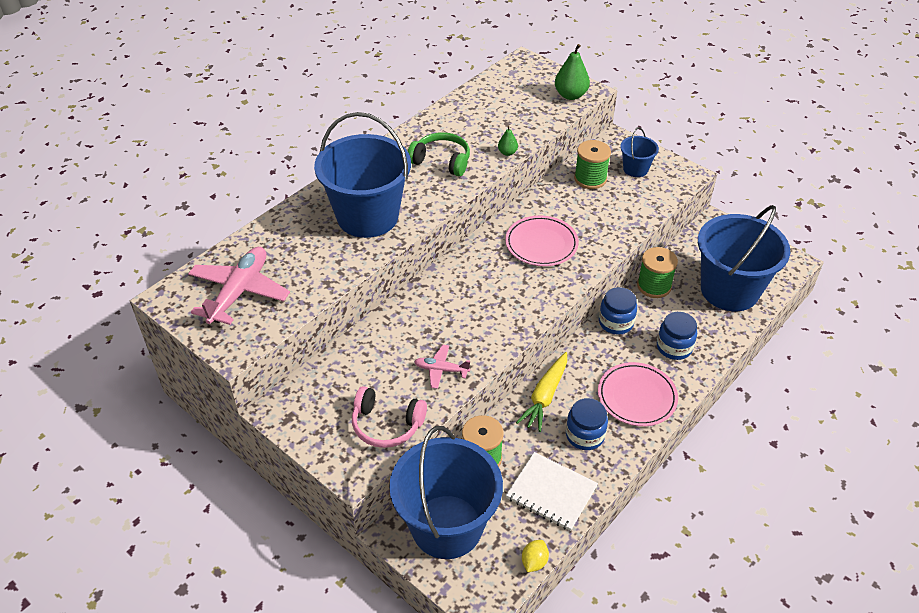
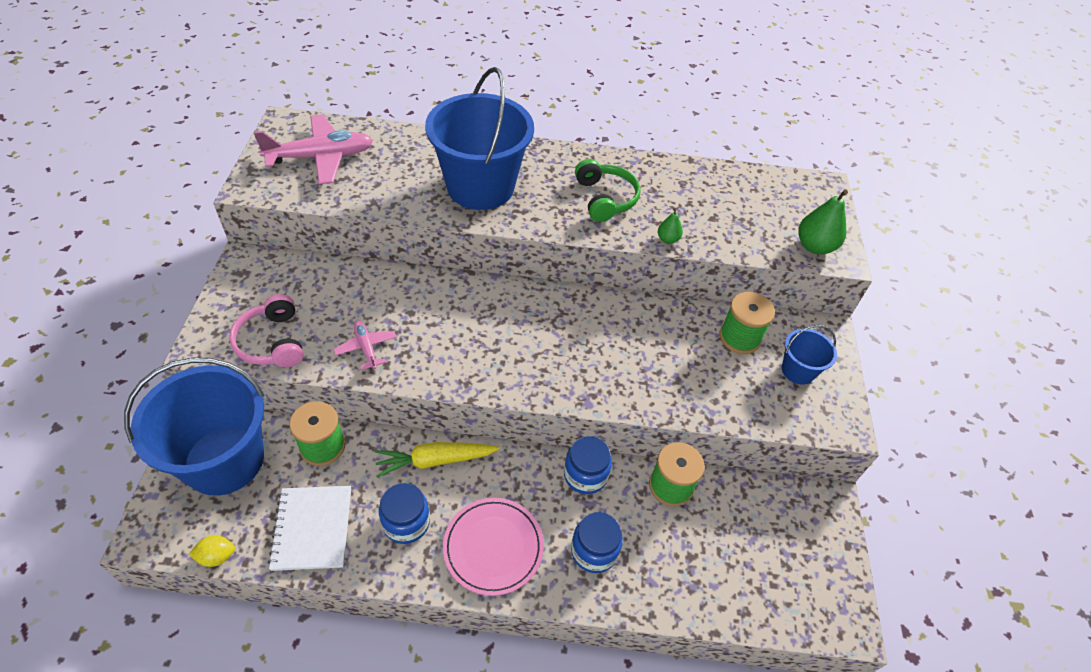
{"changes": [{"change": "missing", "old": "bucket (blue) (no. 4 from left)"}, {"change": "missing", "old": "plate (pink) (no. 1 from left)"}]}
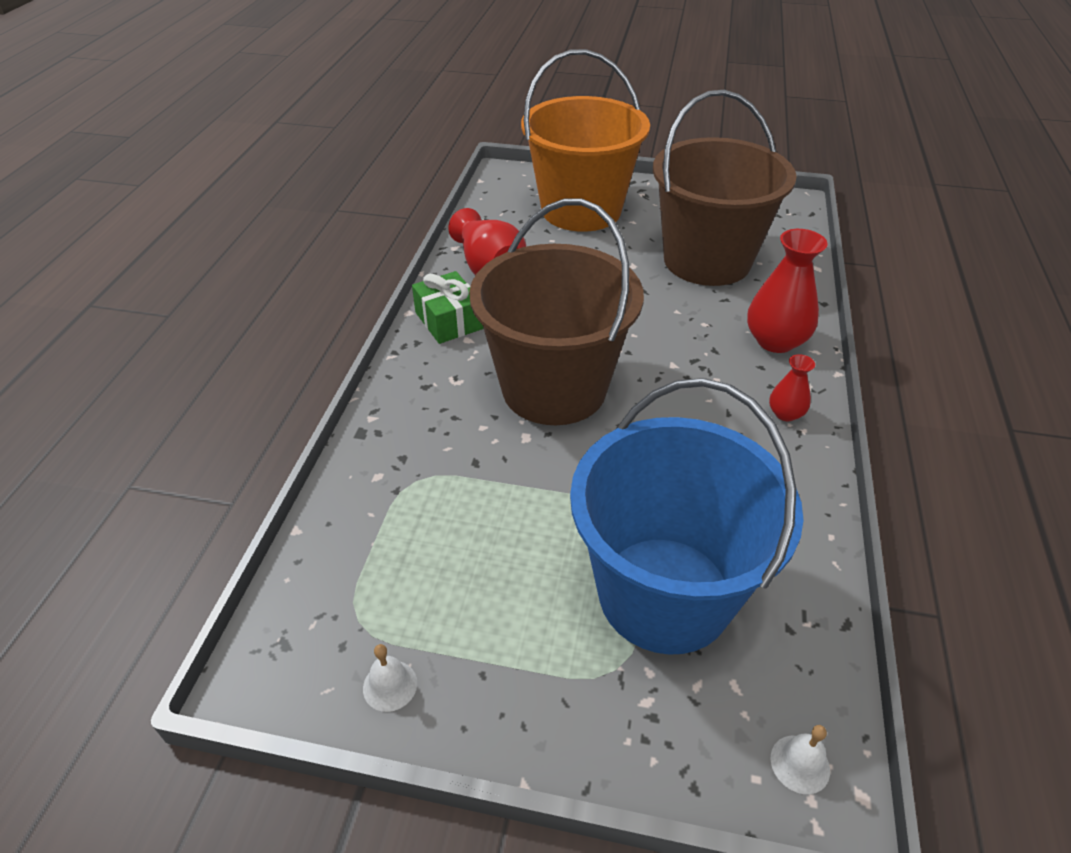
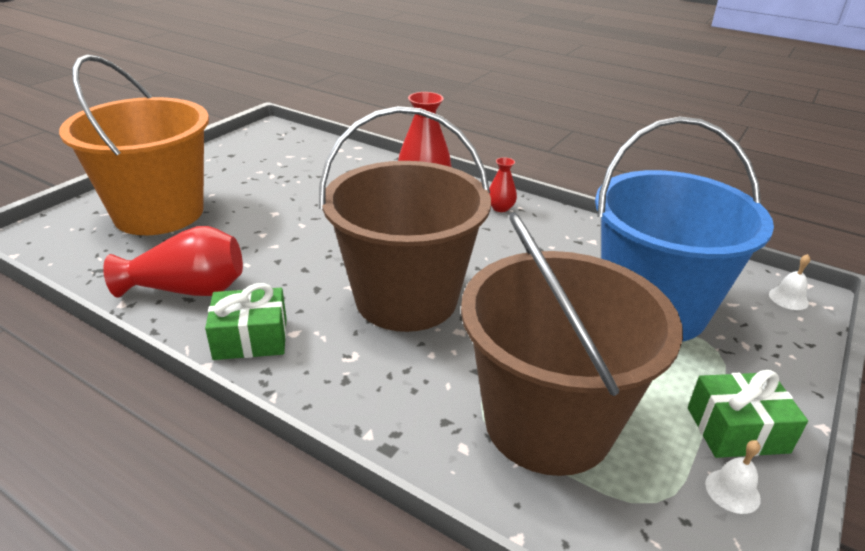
{"changes": [{"change": "relocated", "old": "bucket (brown) (no. 2 from left)"}, {"change": "appeared", "new": "gift (green) (no. 2 from left)"}]}
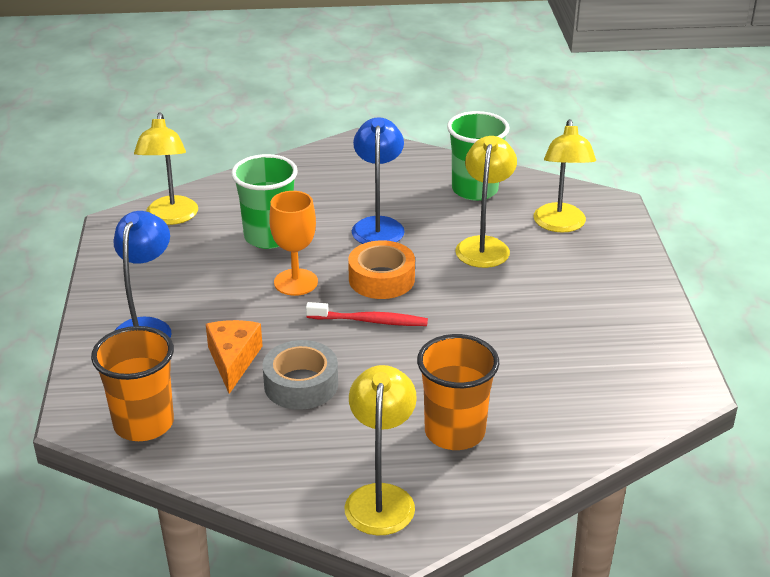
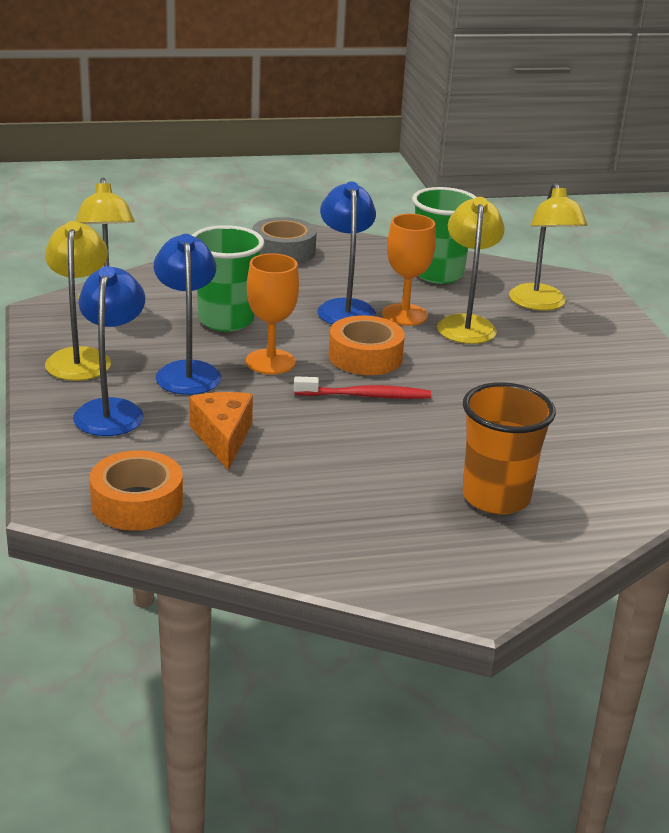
{"changes": [{"change": "exchanged", "old": "cup (orange) (no. 1 from left)", "new": "tape (orange) (no. 1 from left)"}, {"change": "relocated", "old": "tape (grey)"}, {"change": "relocated", "old": "lamp (yellow) (no. 2 from left in the first image)", "new": "lamp (yellow) (no. 1 from left)"}, {"change": "appeared", "new": "goblet (orange) (no. 2 from left)"}, {"change": "appeared", "new": "lamp (blue) (no. 2 from left)"}]}
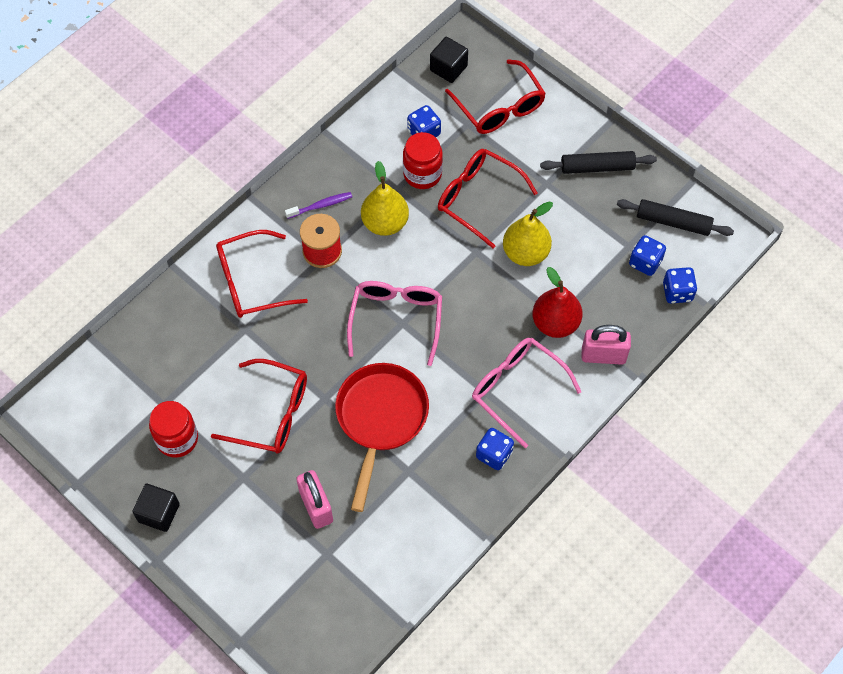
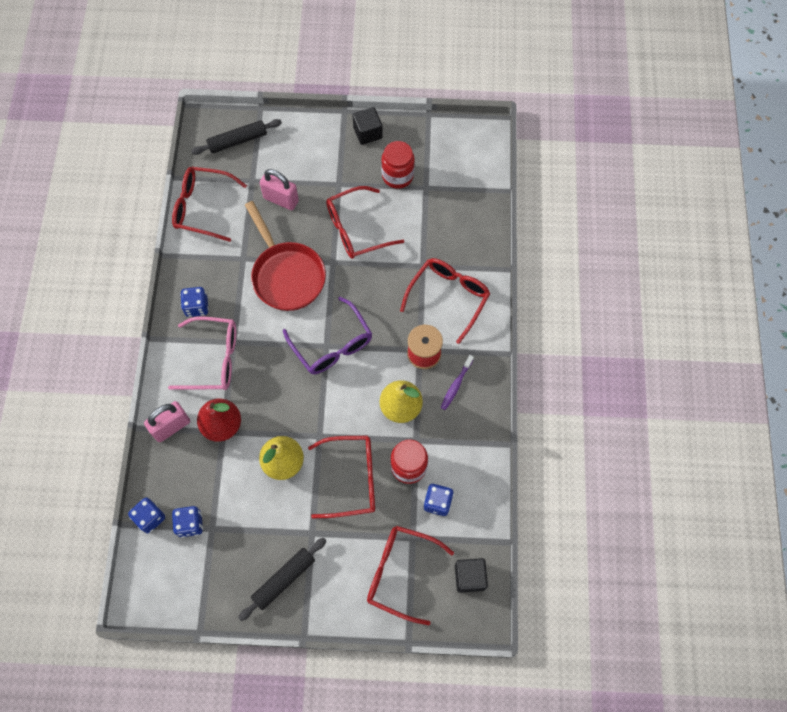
{"changes": [{"change": "relocated", "old": "rolling pin (black) (no. 2 from left in the first image)", "new": "rolling pin (black) (no. 1 from left)"}, {"change": "colour", "old": "glasses (pink) (no. 1 from left)", "new": "glasses (purple)"}, {"change": "appeared", "new": "glasses (red) (no. 1 from left)"}]}
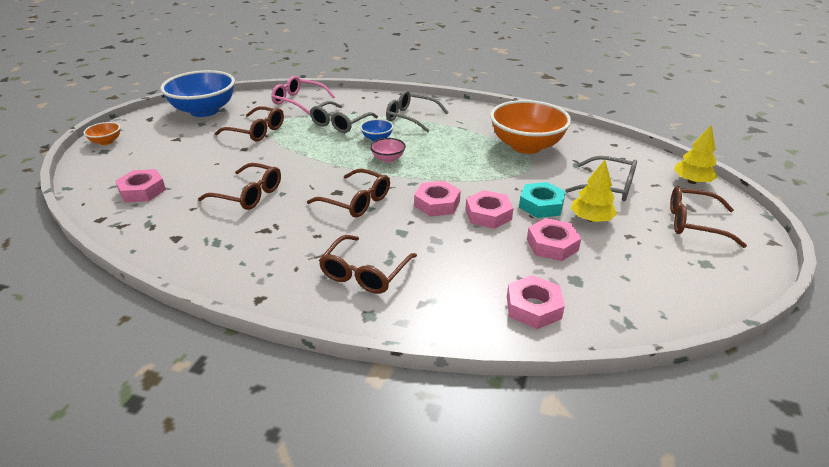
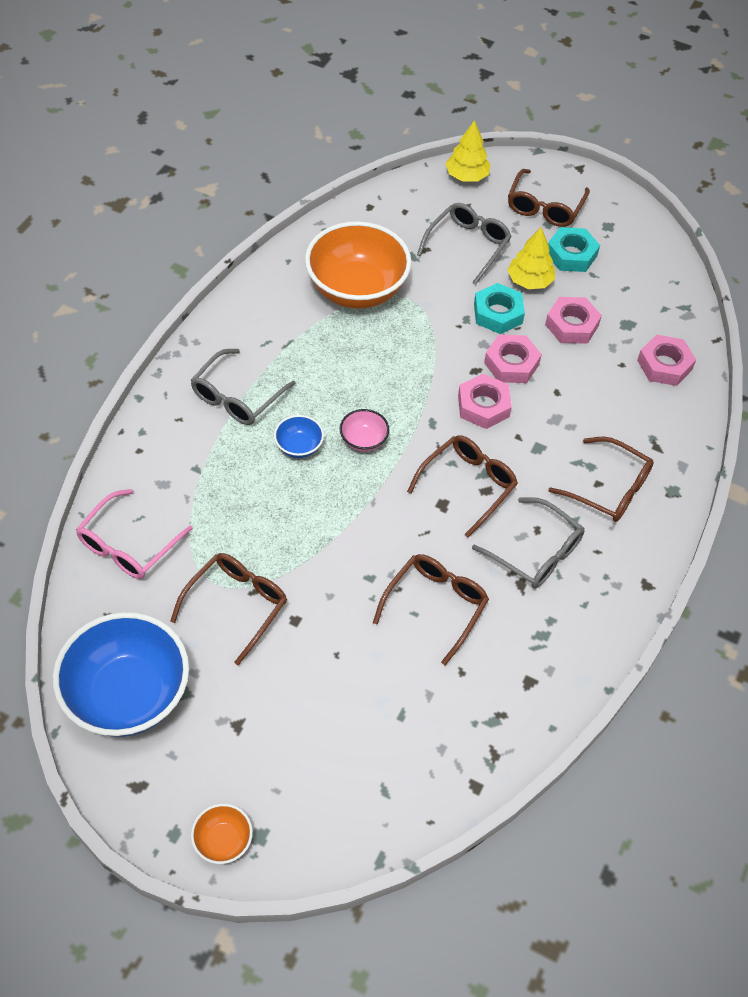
{"changes": [{"change": "relocated", "old": "glasses (grey) (no. 1 from left in the first image)", "new": "glasses (grey) (no. 3 from left)"}, {"change": "missing", "old": "nut (pink) (no. 1 from left)"}, {"change": "appeared", "new": "nut (turquoise) (no. 2 from left)"}]}
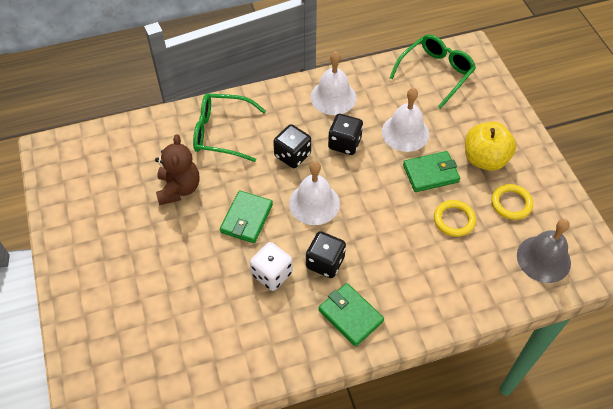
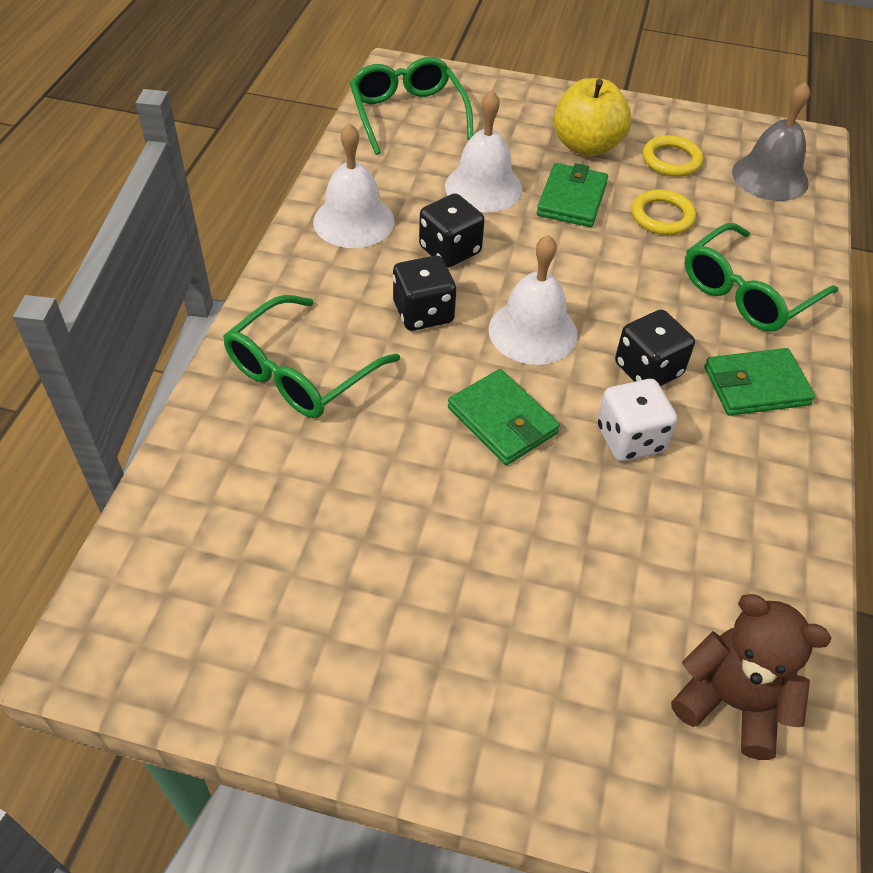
{"changes": [{"change": "relocated", "old": "teddy bear (brown)"}, {"change": "appeared", "new": "glasses (green) (no. 3 from left)"}]}
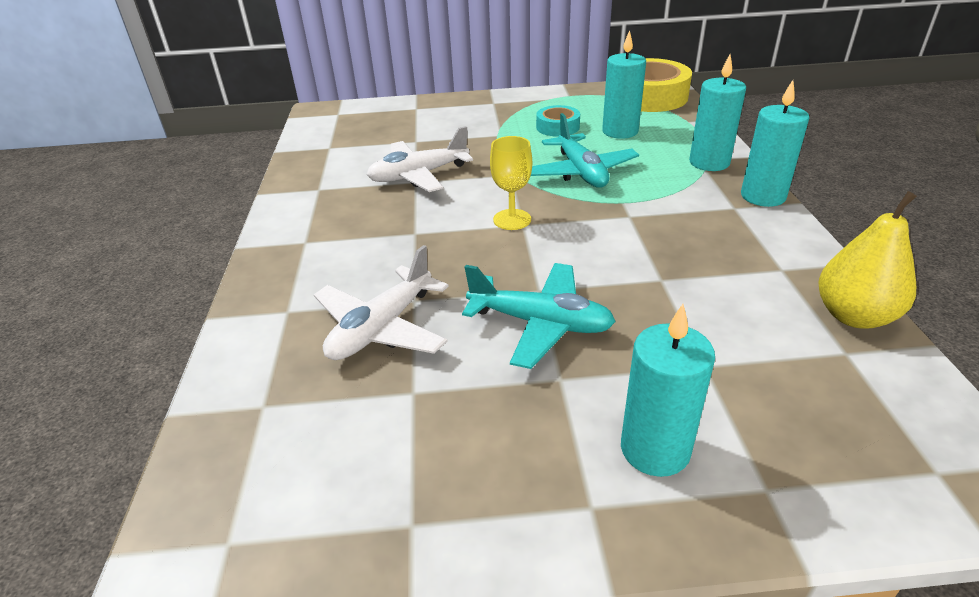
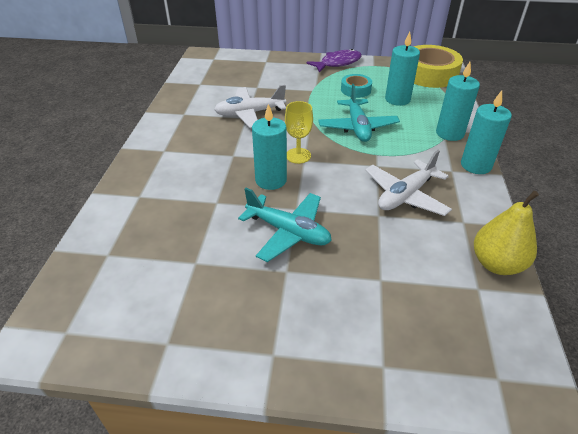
{"changes": [{"change": "relocated", "old": "plane (white) (no. 1 from left in the first image)", "new": "plane (white) (no. 2 from left)"}, {"change": "relocated", "old": "candle (turquoise) (no. 2 from left in the first image)", "new": "candle (turquoise) (no. 1 from left)"}, {"change": "appeared", "new": "fish (purple)"}]}
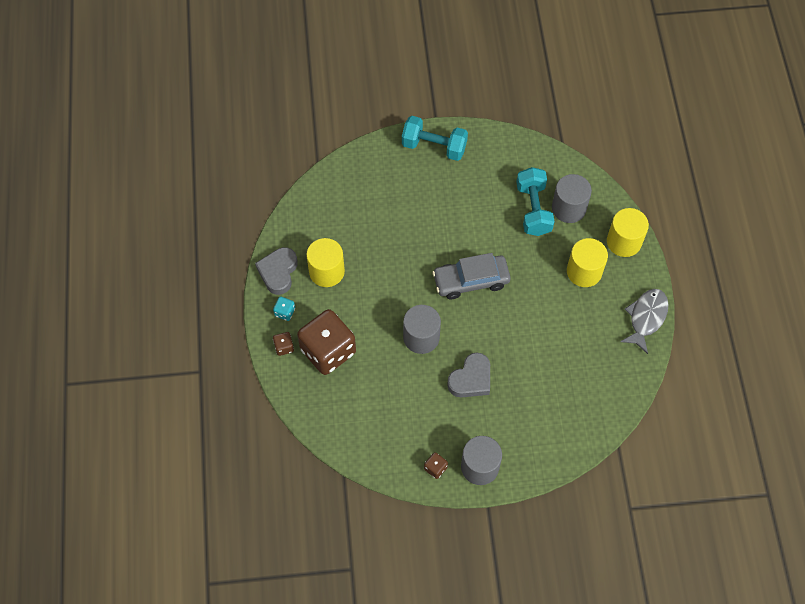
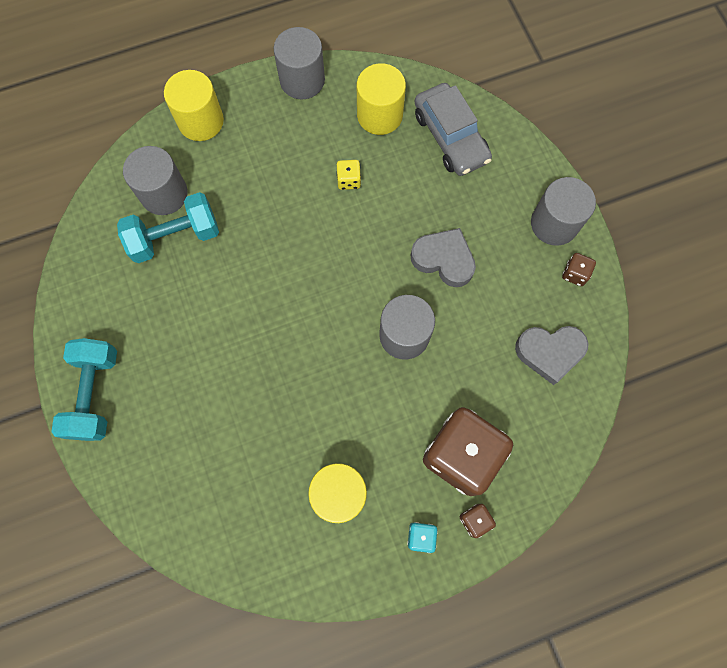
{"changes": [{"change": "relocated", "old": "cylinder (yellow) (no. 2 from left in the first image)", "new": "cylinder (yellow) (no. 3 from left)"}, {"change": "relocated", "old": "heart (grey) (no. 1 from left in the first image)", "new": "heart (grey) (no. 2 from left)"}, {"change": "relocated", "old": "car (grey)"}, {"change": "exchanged", "old": "fish (grey)", "new": "cylinder (grey) (no. 2 from left)"}, {"change": "appeared", "new": "dice (yellow)"}]}
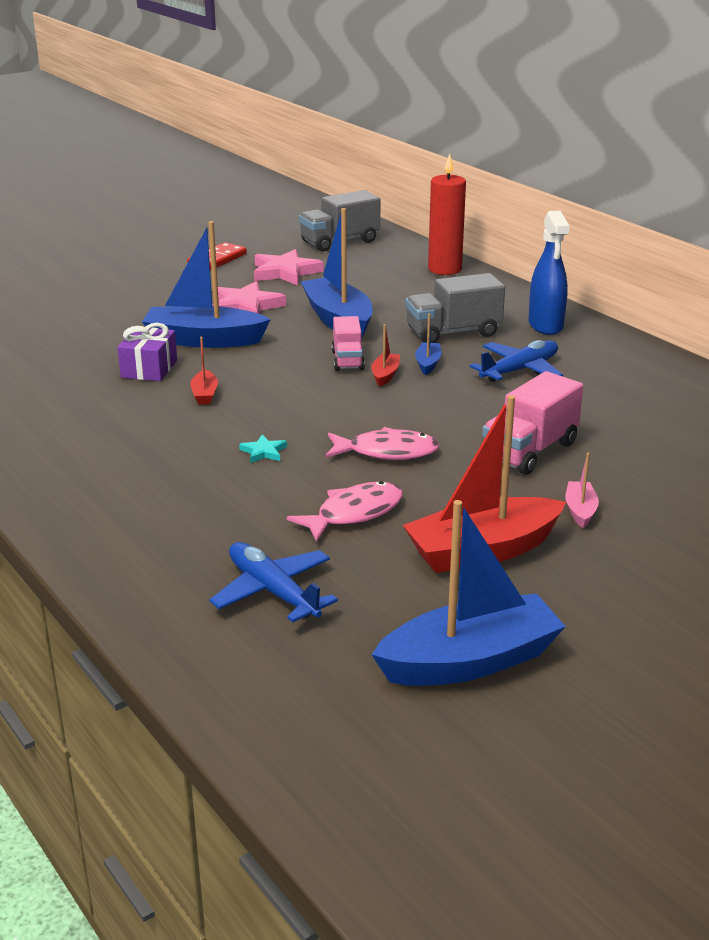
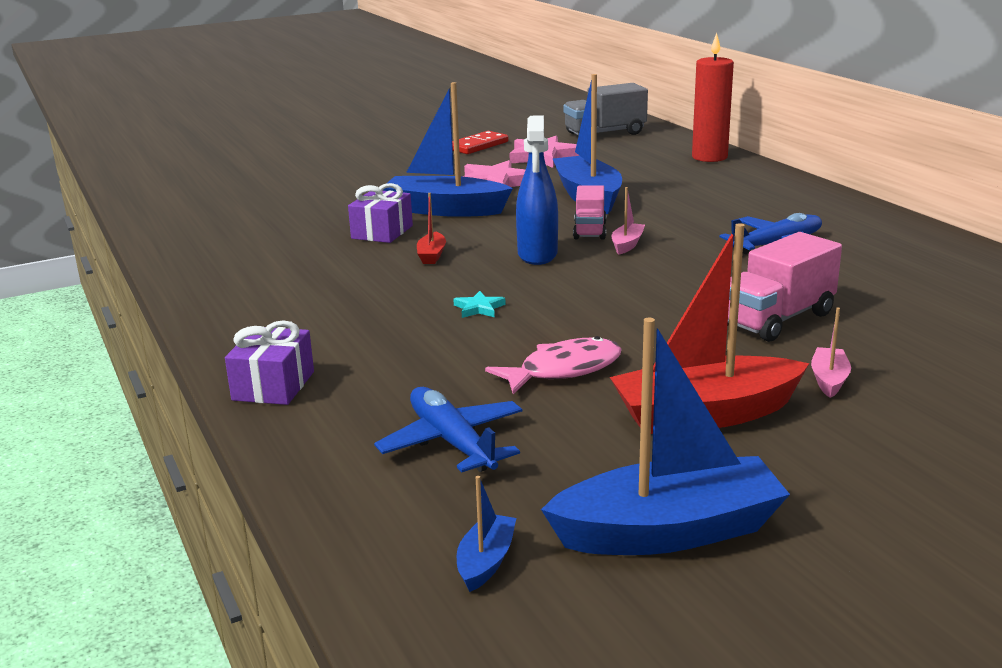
{"changes": [{"change": "relocated", "old": "spray bottle (blue)"}, {"change": "missing", "old": "truck (grey) (no. 2 from left)"}, {"change": "relocated", "old": "boat (blue) (no. 3 from left in the first image)", "new": "boat (blue) (no. 2 from left)"}, {"change": "colour", "old": "boat (red) (no. 2 from left)", "new": "boat (pink) (no. 1 from left)"}, {"change": "missing", "old": "fish (pink) (no. 2 from left)"}, {"change": "appeared", "new": "gift (purple) (no. 1 from left)"}]}
